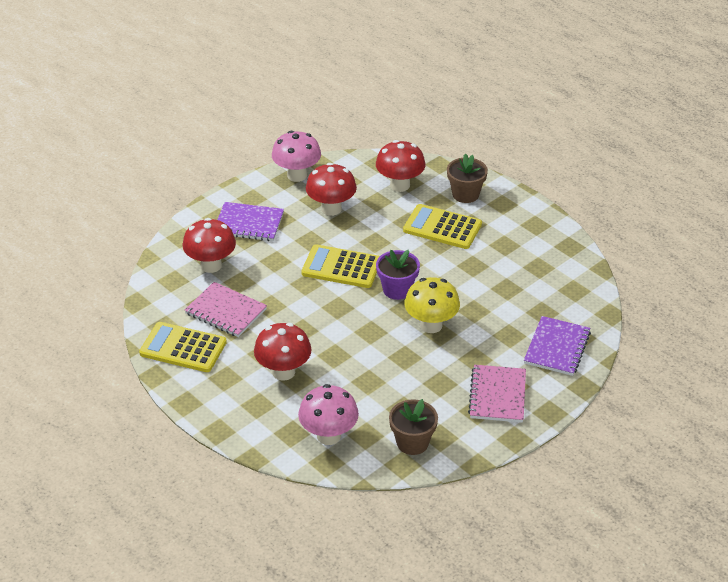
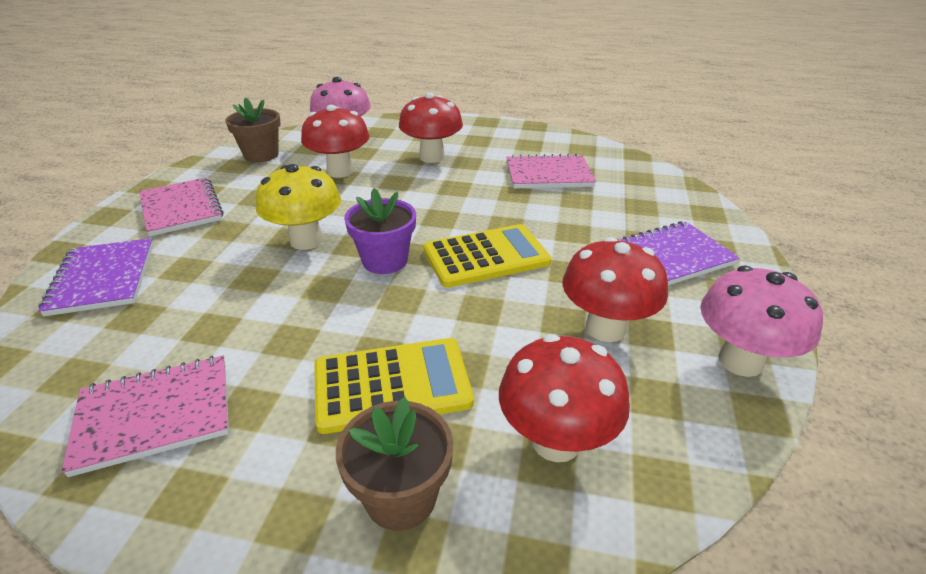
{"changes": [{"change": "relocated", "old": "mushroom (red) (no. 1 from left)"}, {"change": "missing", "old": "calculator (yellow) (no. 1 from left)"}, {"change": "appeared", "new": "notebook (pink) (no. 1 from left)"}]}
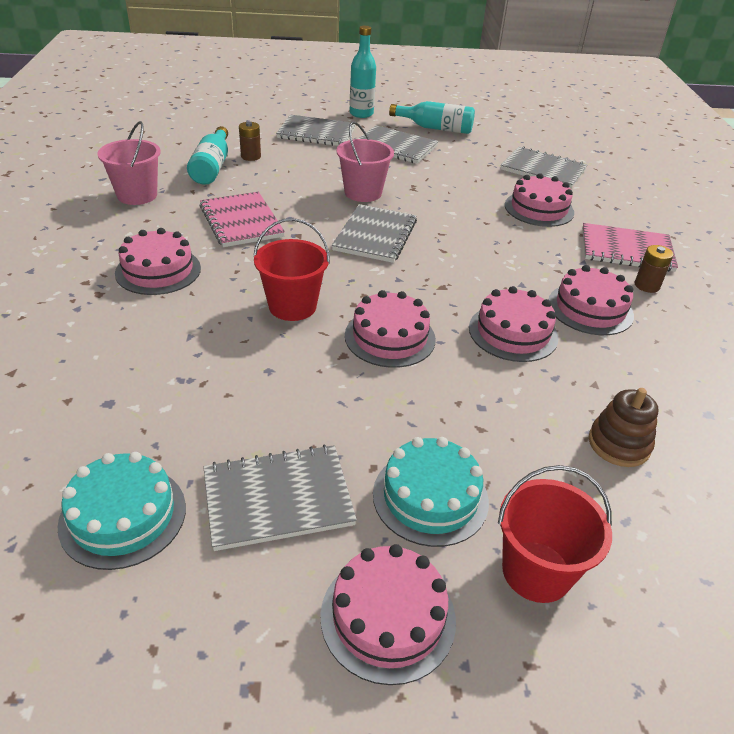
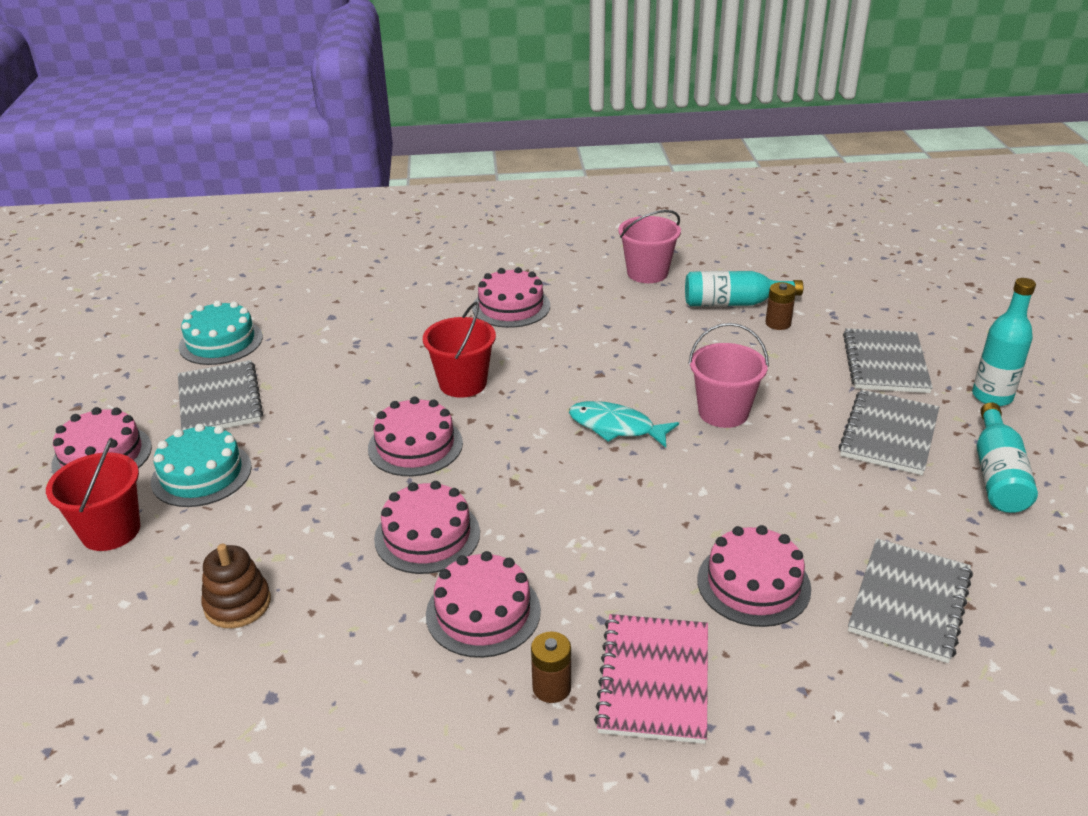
{"changes": [{"change": "missing", "old": "notebook (pink) (no. 1 from left)"}, {"change": "exchanged", "old": "notebook (grey) (no. 3 from left)", "new": "fish (turquoise)"}]}
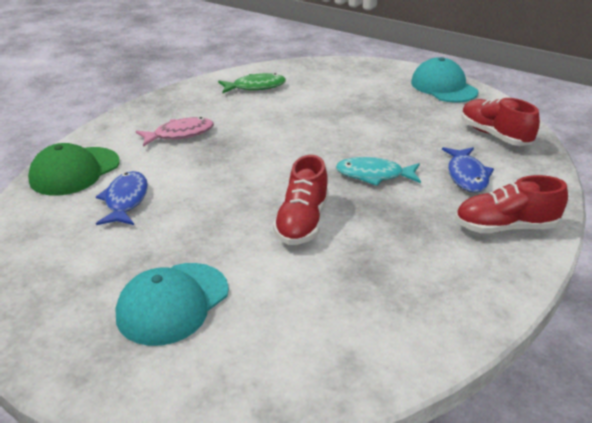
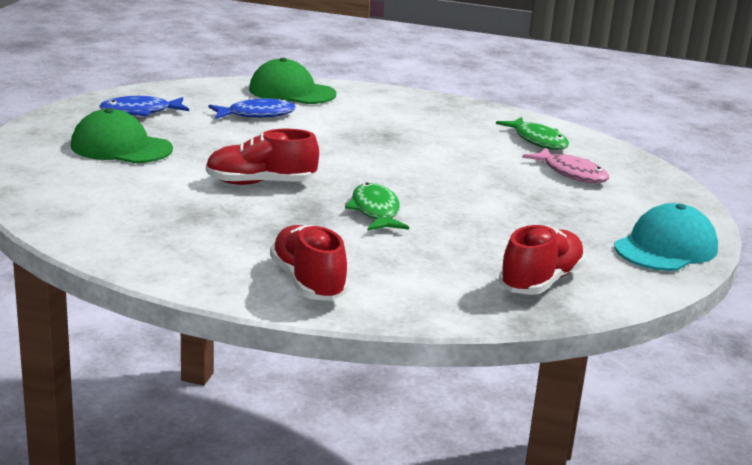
{"changes": [{"change": "relocated", "old": "fish (pink)"}, {"change": "relocated", "old": "fish (blue) (no. 2 from left in the first image)", "new": "fish (blue) (no. 1 from left)"}, {"change": "colour", "old": "fish (turquoise)", "new": "fish (green) (no. 1 from left)"}, {"change": "colour", "old": "cap (turquoise) (no. 1 from left)", "new": "cap (green) (no. 1 from left)"}]}
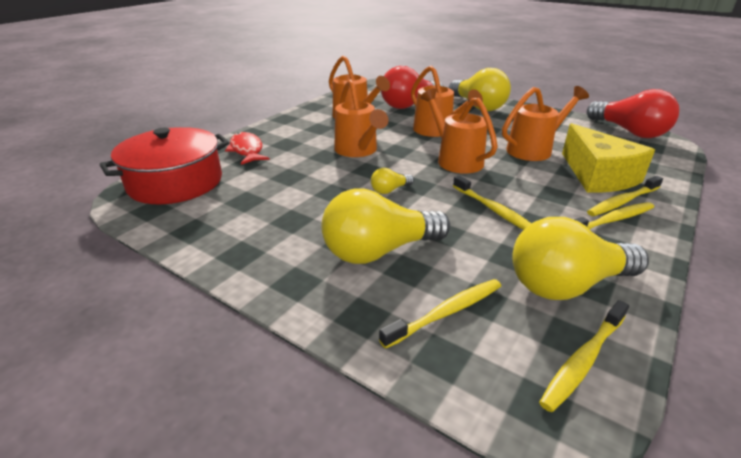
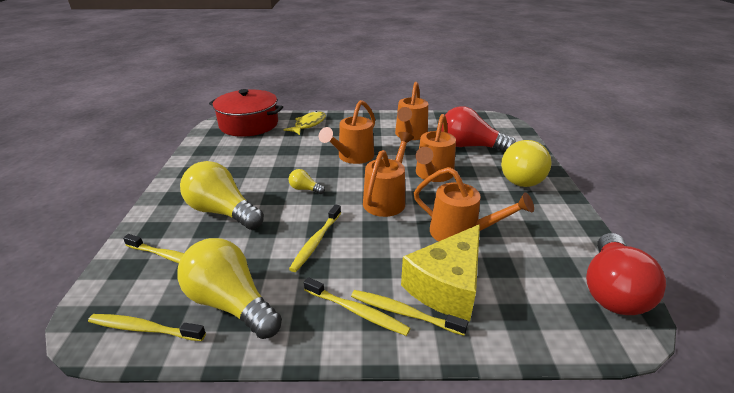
{"changes": [{"change": "colour", "old": "fish (red)", "new": "fish (yellow)"}]}
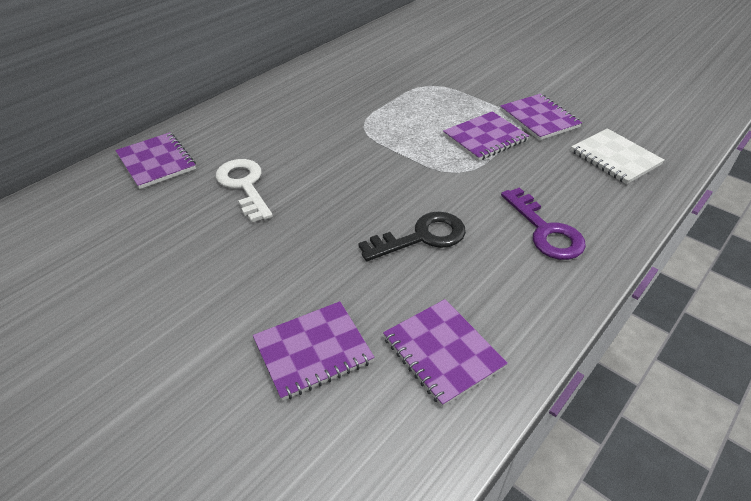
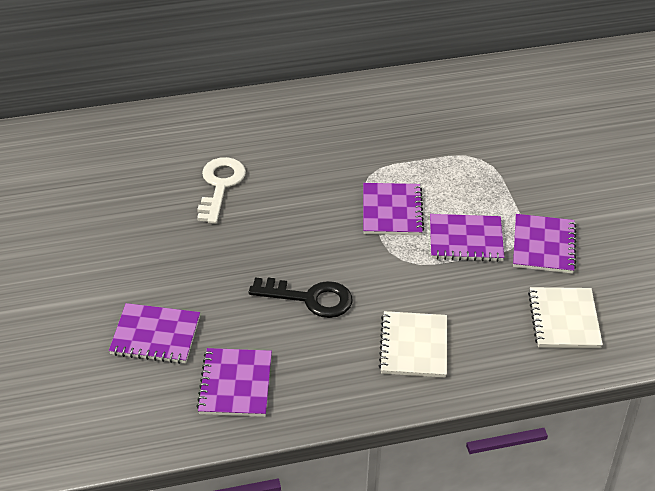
{"changes": [{"change": "relocated", "old": "notebook (purple) (no. 1 from left in the first image)", "new": "notebook (purple) (no. 3 from left)"}, {"change": "exchanged", "old": "key (purple)", "new": "notebook (white) (no. 1 from left)"}]}
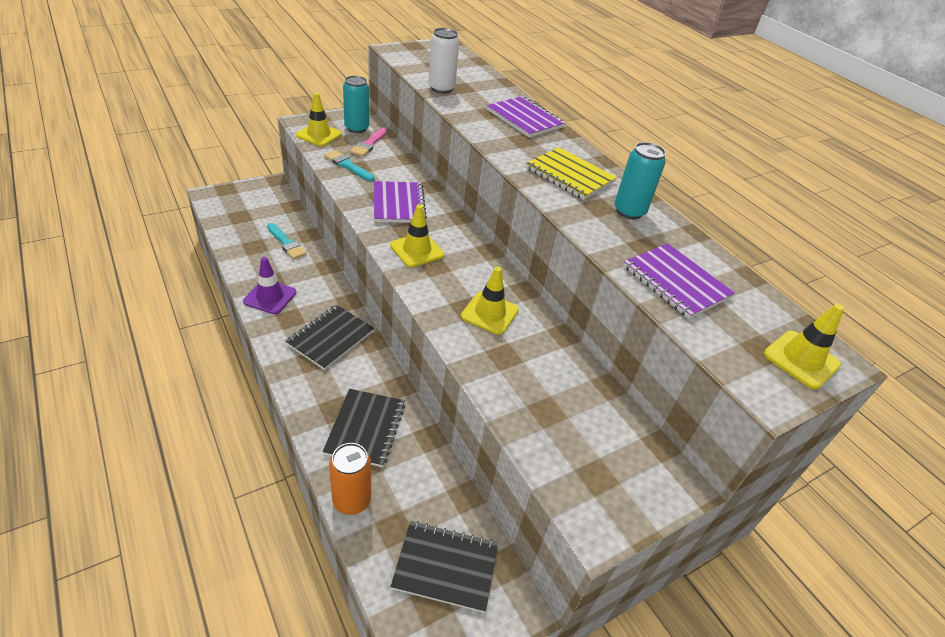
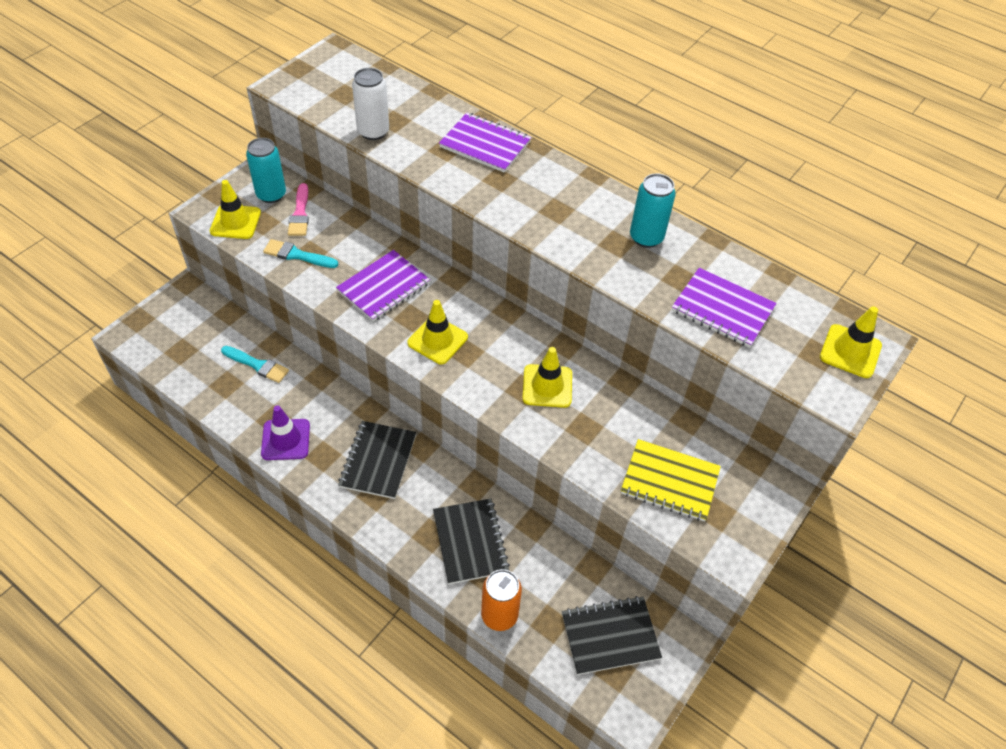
{"changes": [{"change": "relocated", "old": "notebook (yellow)"}, {"change": "spun", "old": "notebook (purple) (no. 1 from left)", "degrees": 75}]}
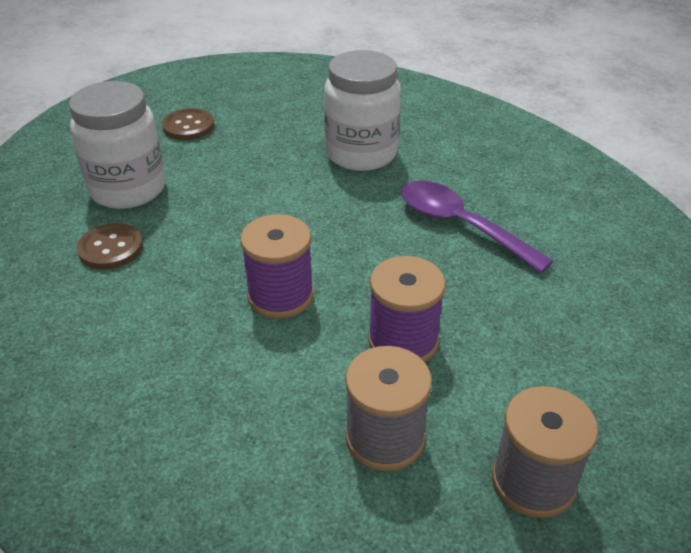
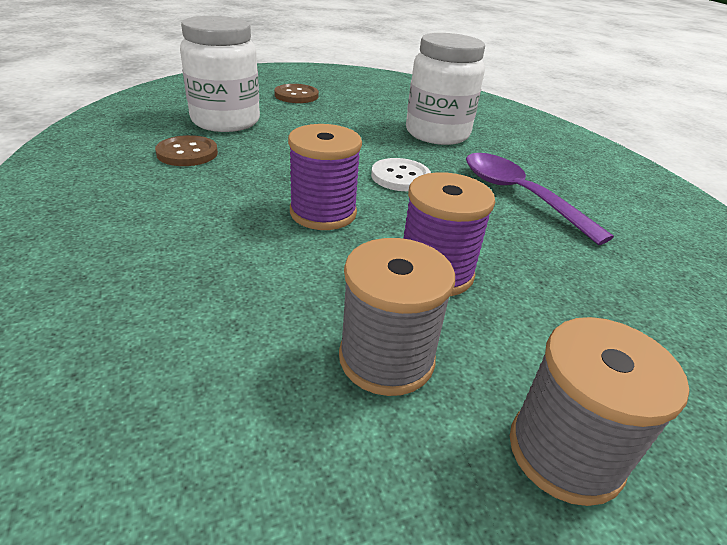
{"changes": [{"change": "appeared", "new": "button (white)"}]}
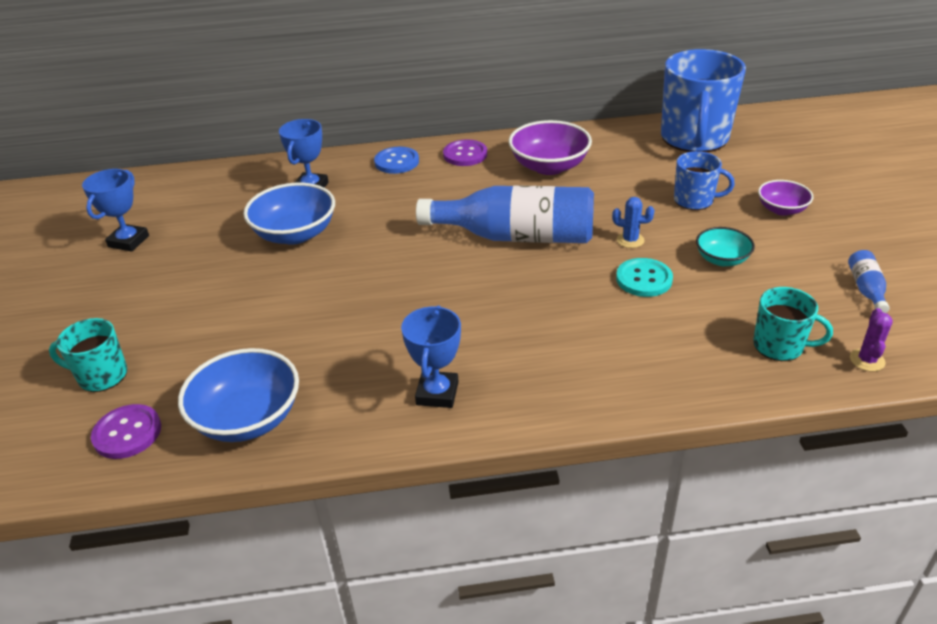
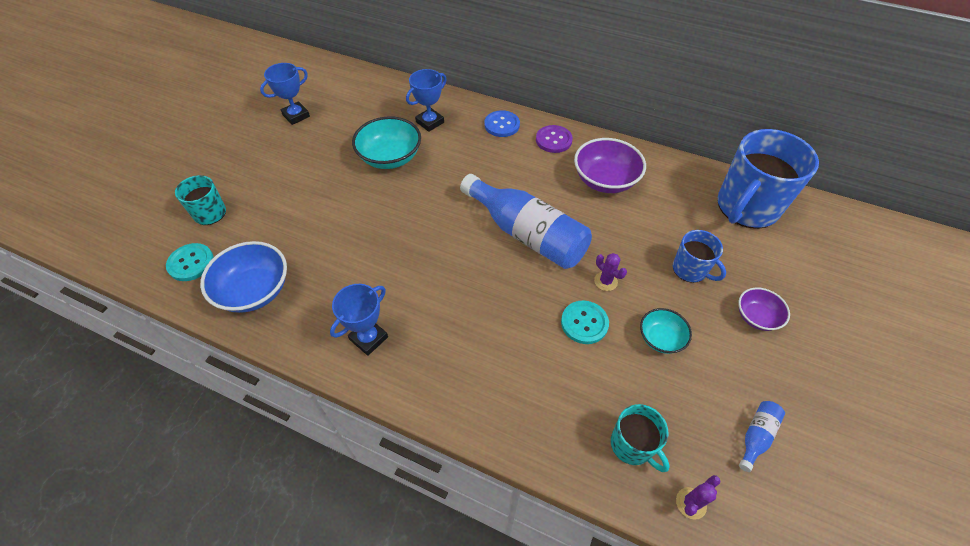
{"changes": [{"change": "colour", "old": "bowl (blue) (no. 2 from left)", "new": "bowl (turquoise) (no. 1 from left)"}, {"change": "colour", "old": "cactus (blue)", "new": "cactus (purple) (no. 1 from left)"}, {"change": "colour", "old": "button (purple) (no. 1 from left)", "new": "button (turquoise) (no. 1 from left)"}]}
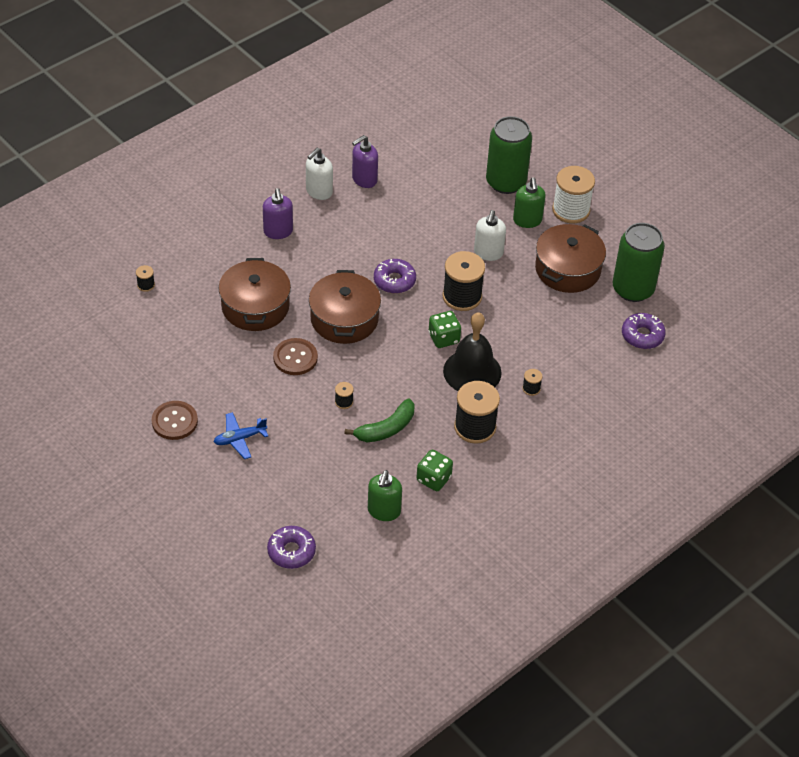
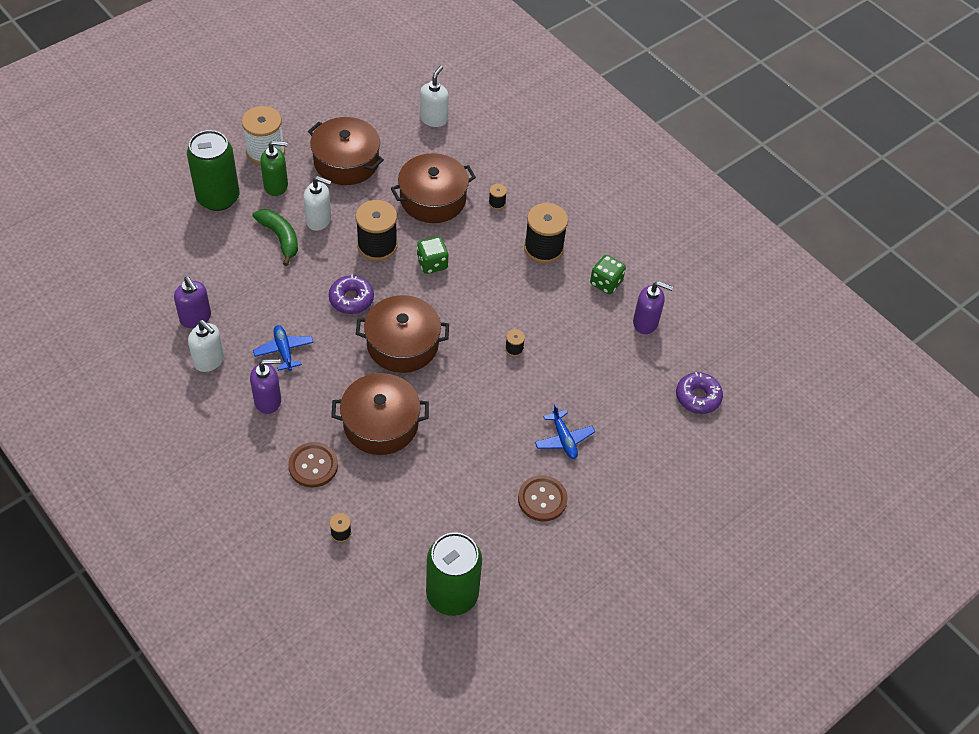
{"changes": [{"change": "relocated", "old": "can (green) (no. 2 from left)"}, {"change": "missing", "old": "bell (black)"}, {"change": "exchanged", "old": "donut (purple) (no. 3 from left)", "new": "soap dispenser (white) (no. 3 from left)"}, {"change": "relocated", "old": "button (brown) (no. 2 from left in the first image)", "new": "button (brown) (no. 1 from left)"}, {"change": "relocated", "old": "banana (green)"}, {"change": "colour", "old": "soap dispenser (green) (no. 1 from left)", "new": "soap dispenser (purple) (no. 3 from left)"}, {"change": "appeared", "new": "pot (brown) (no. 4 from left)"}, {"change": "appeared", "new": "plane (blue) (no. 1 from left)"}]}
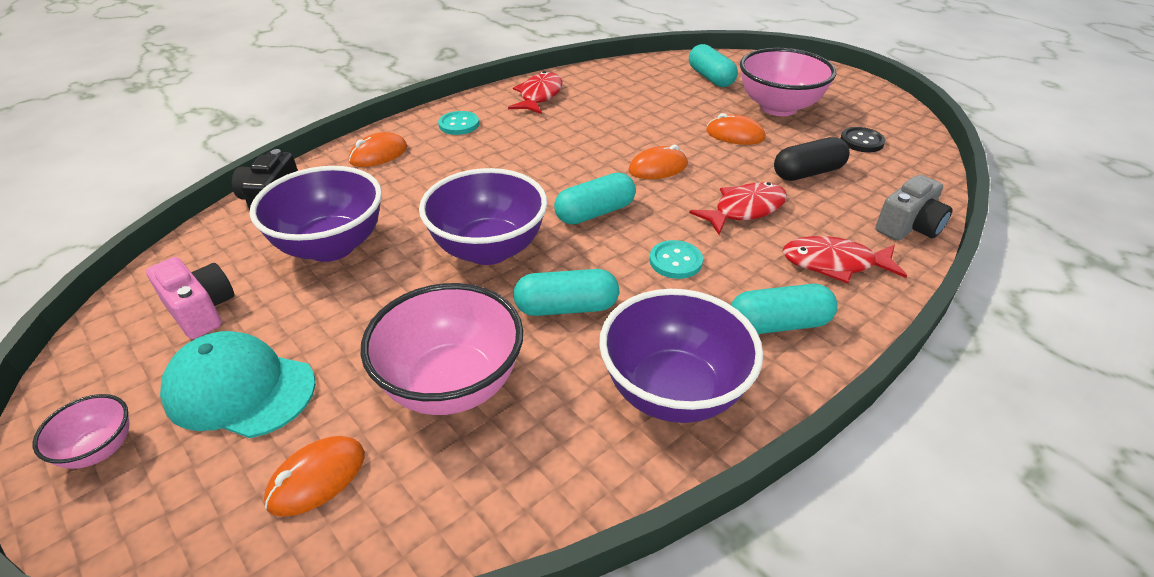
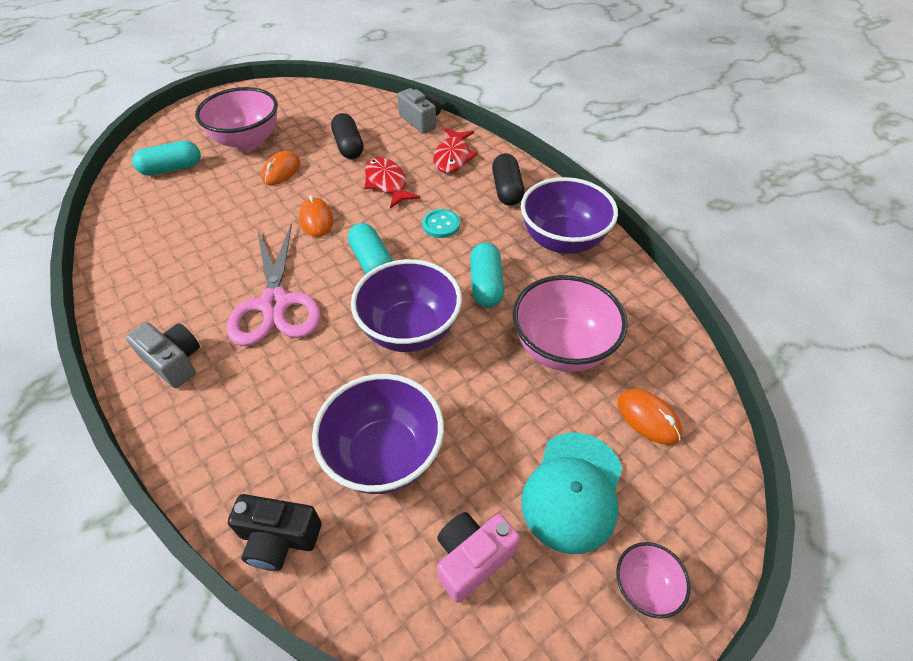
{"changes": [{"change": "missing", "old": "fish (red) (no. 1 from left)"}, {"change": "exchanged", "old": "button (turquoise) (no. 1 from left)", "new": "camera (grey) (no. 1 from left)"}, {"change": "missing", "old": "button (black)"}, {"change": "missing", "old": "mouse (orange) (no. 2 from left)"}, {"change": "colour", "old": "capsule (turquoise) (no. 4 from left)", "new": "capsule (black) (no. 2 from left)"}, {"change": "appeared", "new": "scissors (pink)"}]}
